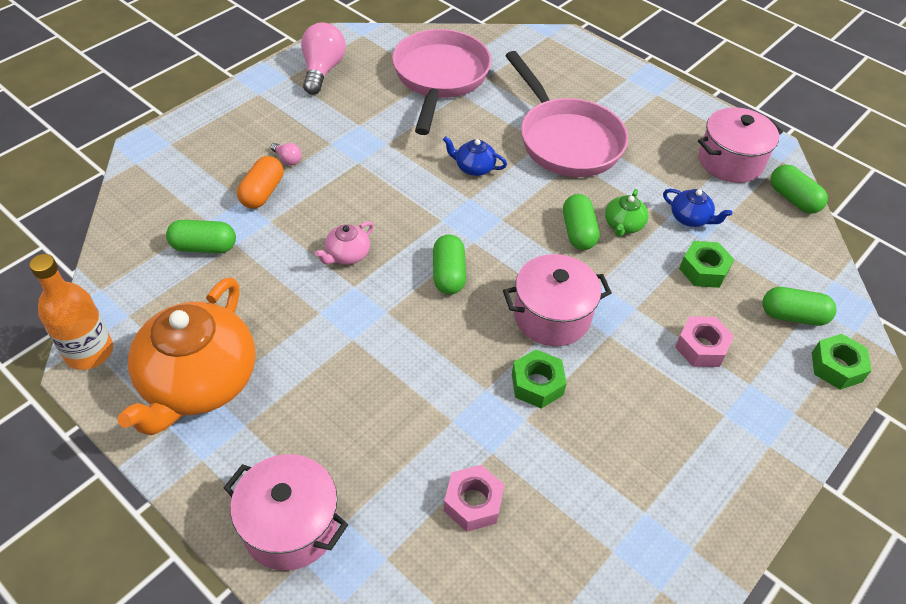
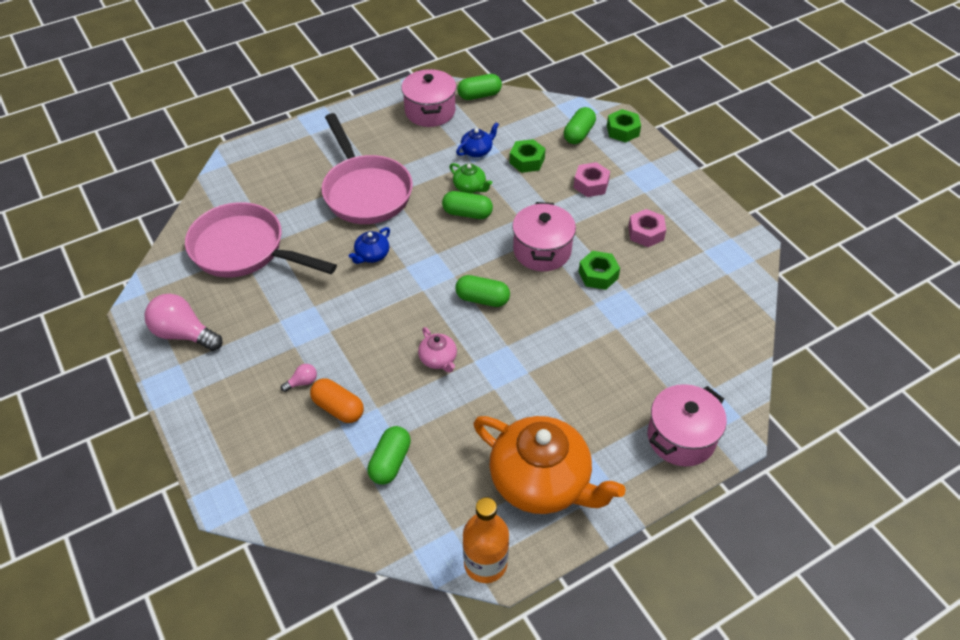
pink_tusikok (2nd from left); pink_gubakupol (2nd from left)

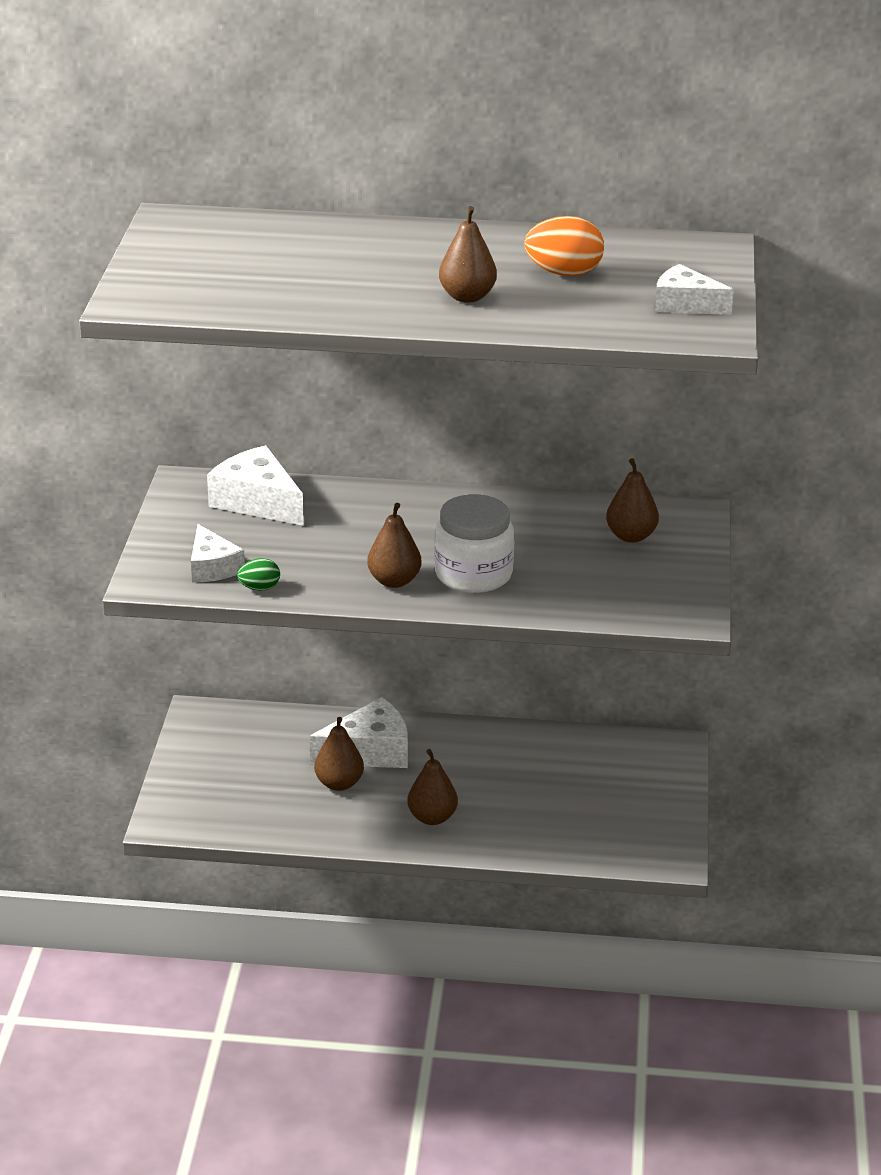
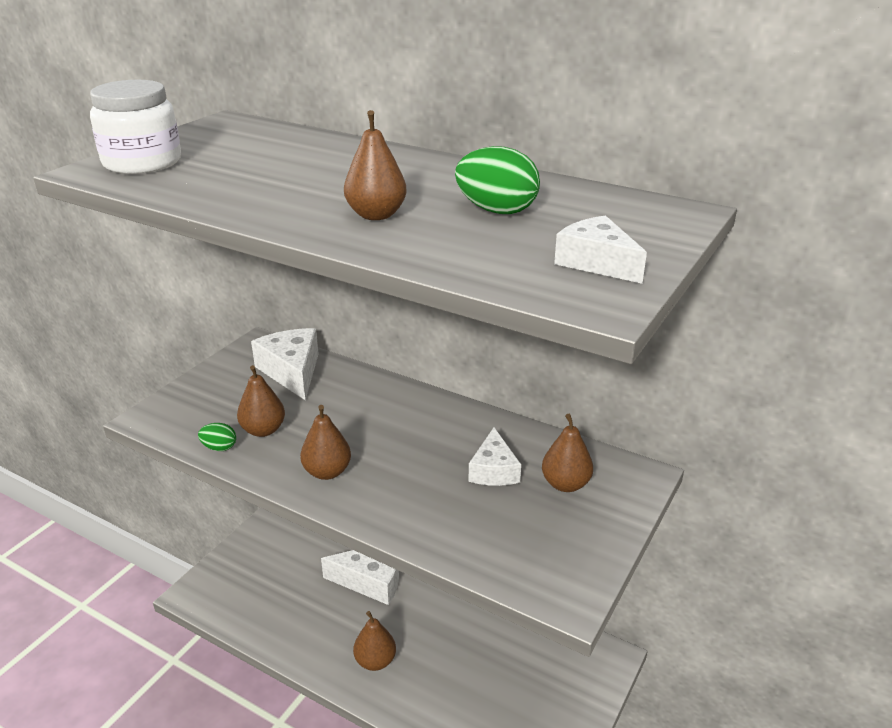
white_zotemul (3rd from left); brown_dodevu (1st from left); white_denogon; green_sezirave (2nd from left)

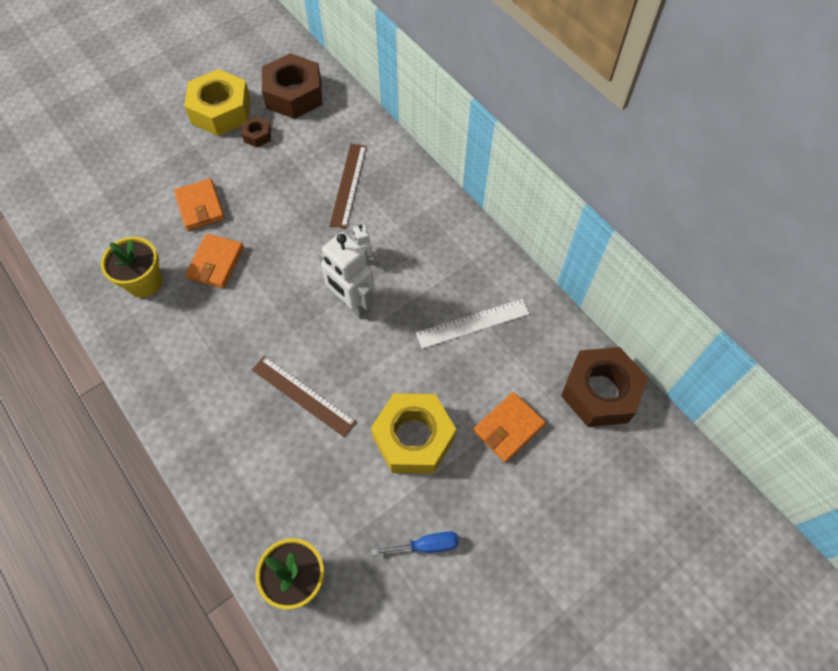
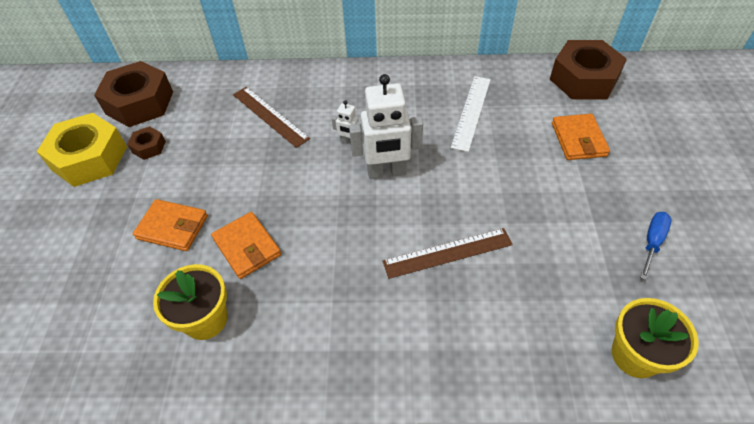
yellow_tusikok (2nd from left in the first image)

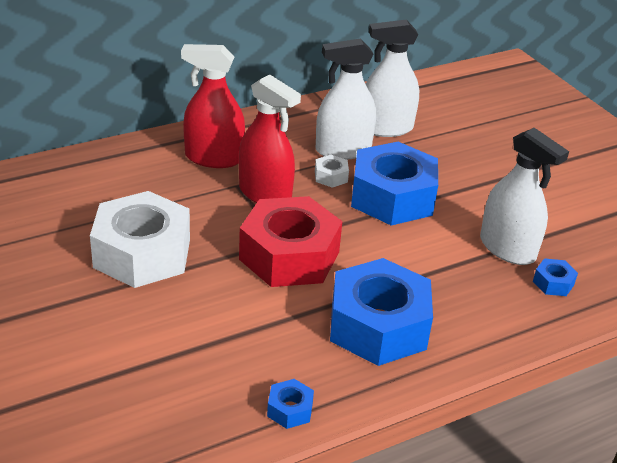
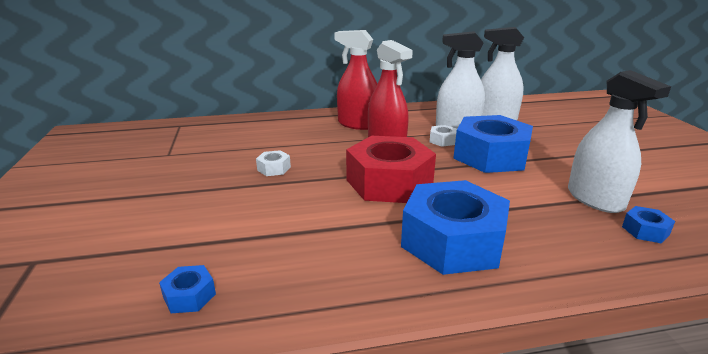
blue_tusikok (1st from left); white_tusikok (1st from left)

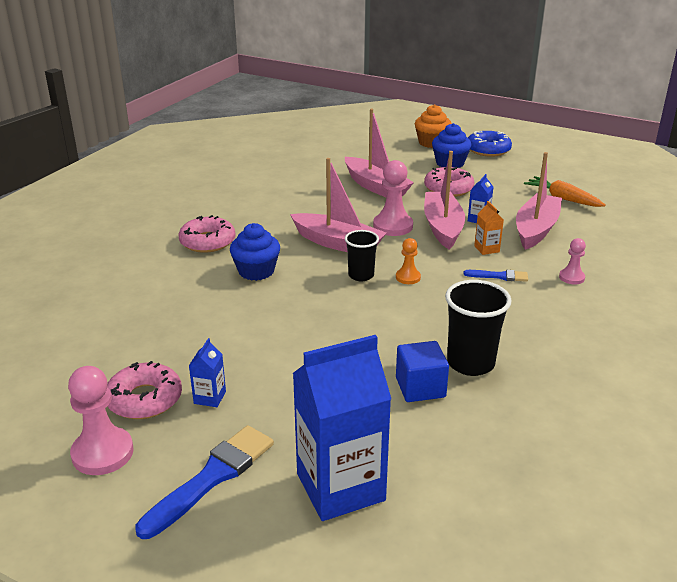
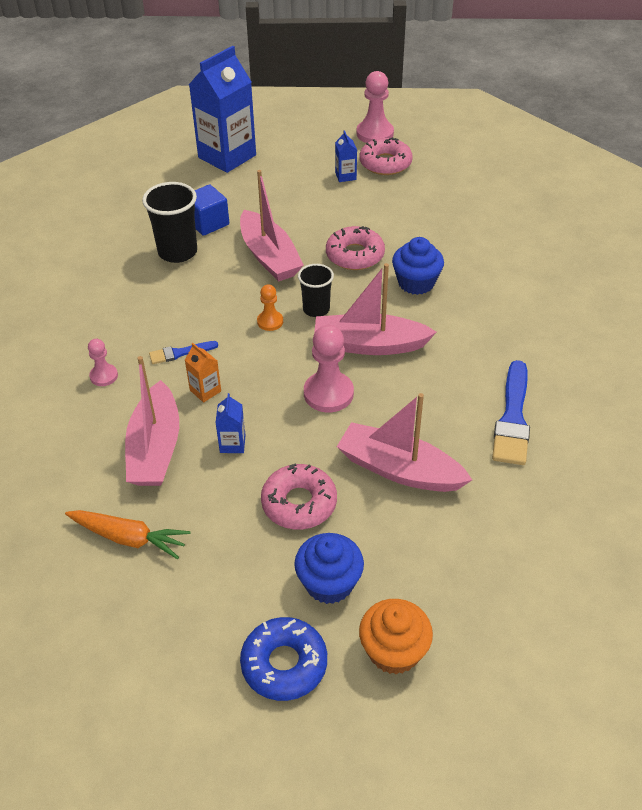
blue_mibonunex (2nd from left); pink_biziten (2nd from left); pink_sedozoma (2nd from left)

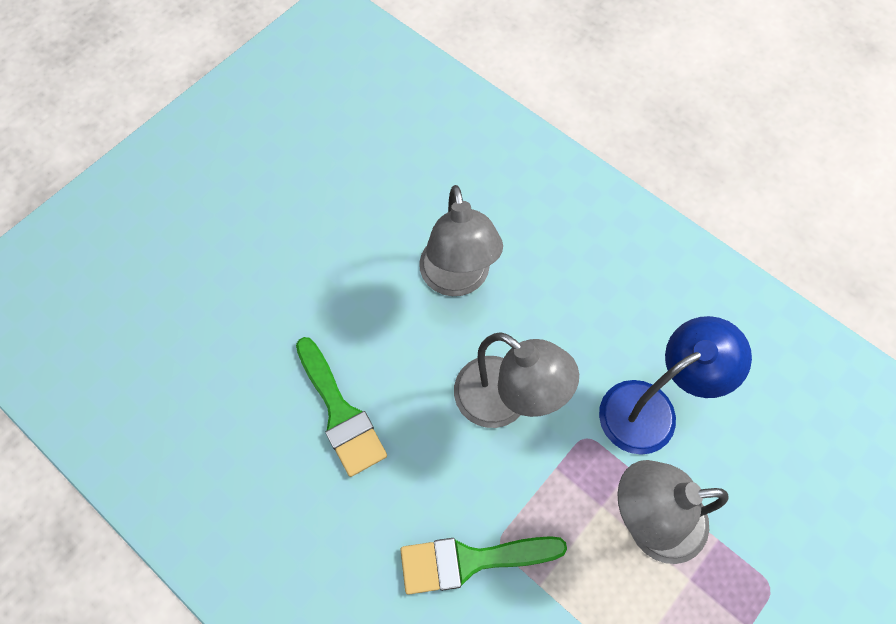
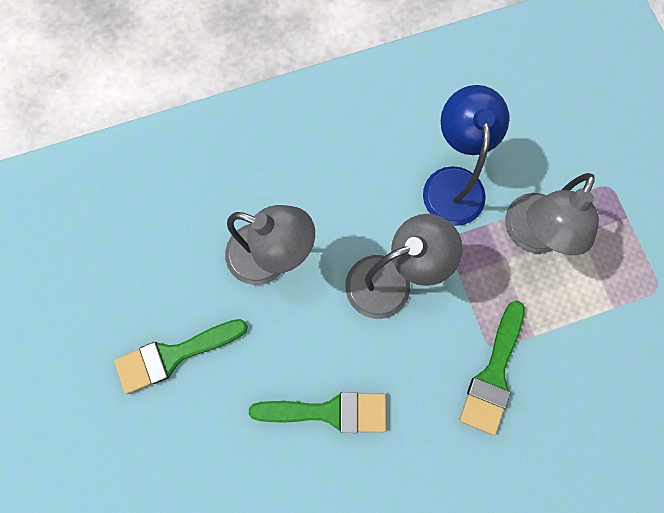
green_mibonunex (1st from left)

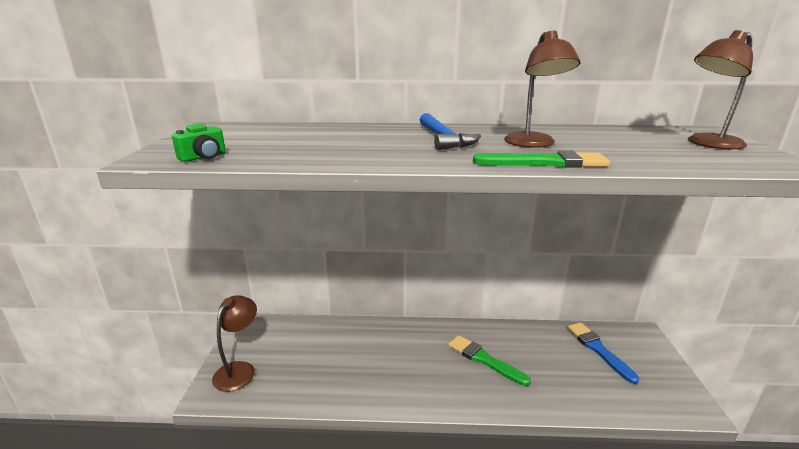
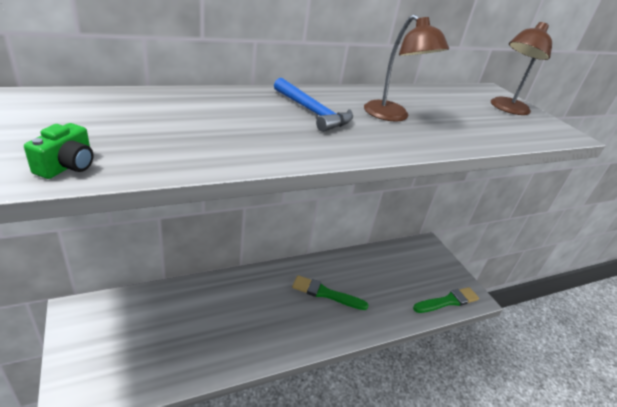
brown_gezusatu (1st from left in the first image); blue_mibonunex; green_mibonunex (2nd from left)

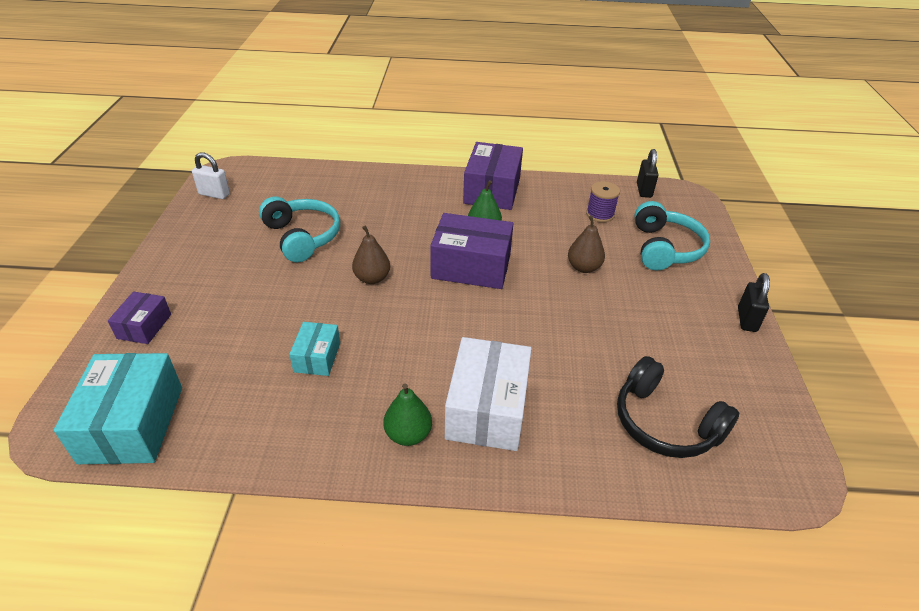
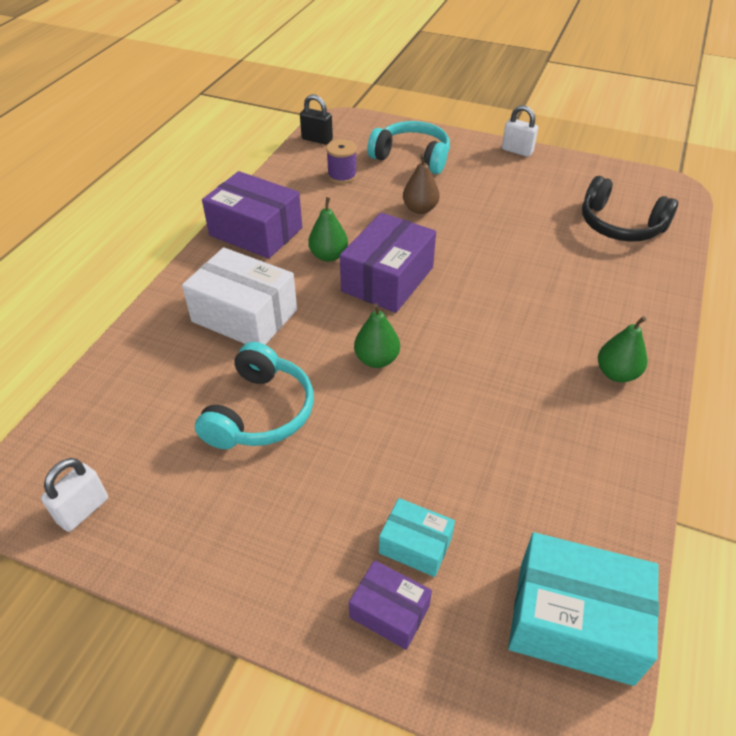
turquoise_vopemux (1st from left); white_vopemux; green_dodevu (2nd from left); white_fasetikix (2nd from left); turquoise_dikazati (1st from left); black_dikazati

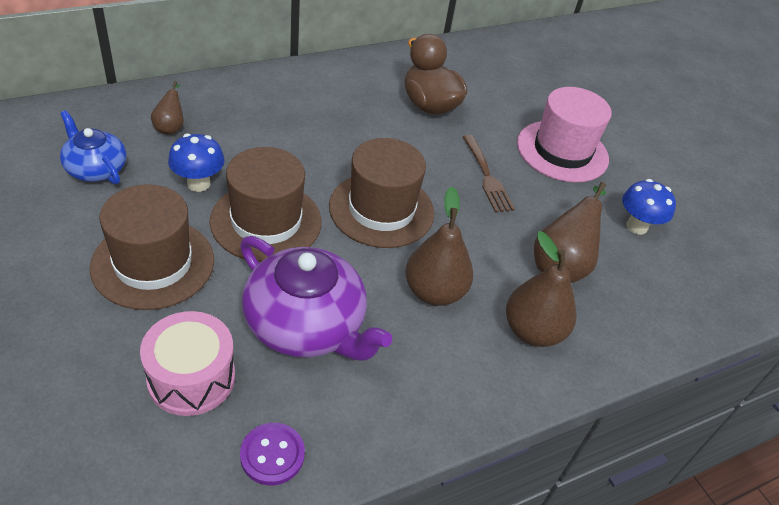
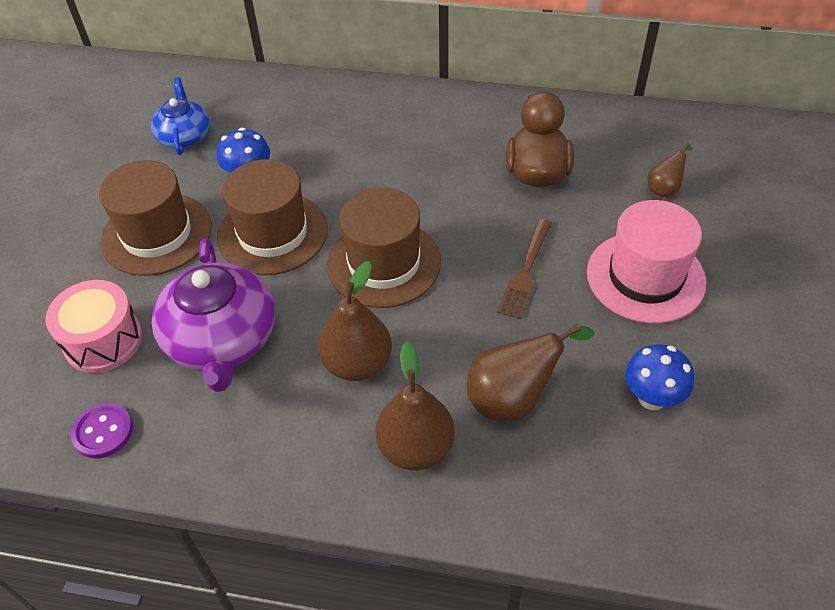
brown_dodevu (4th from left)

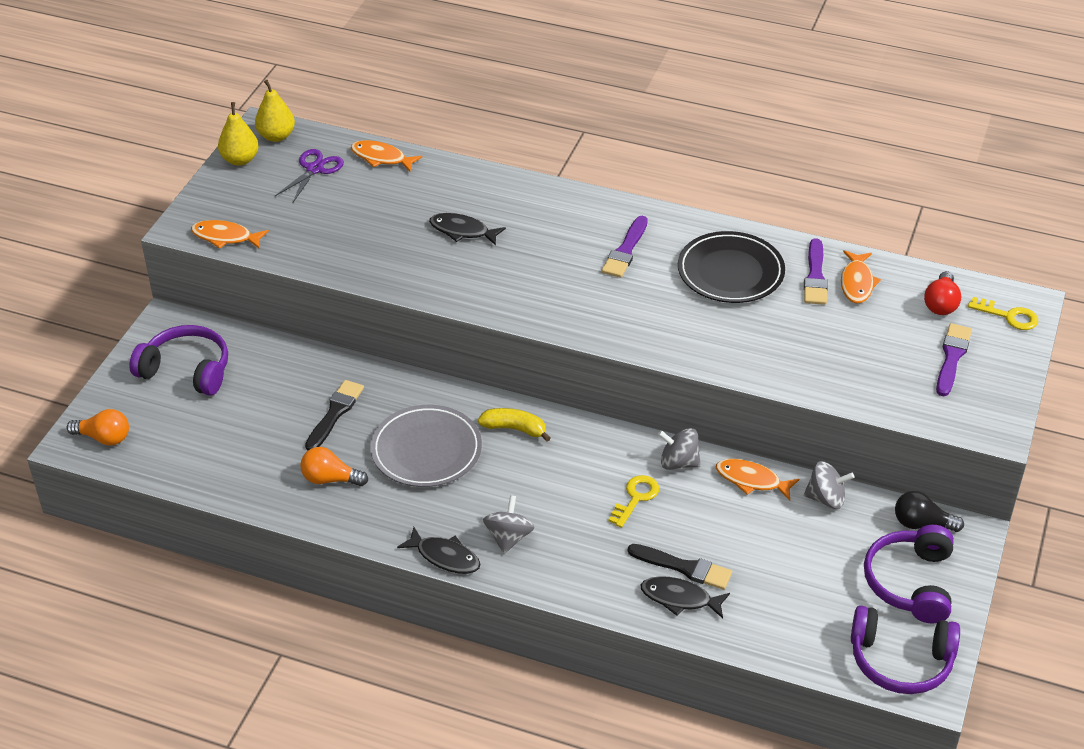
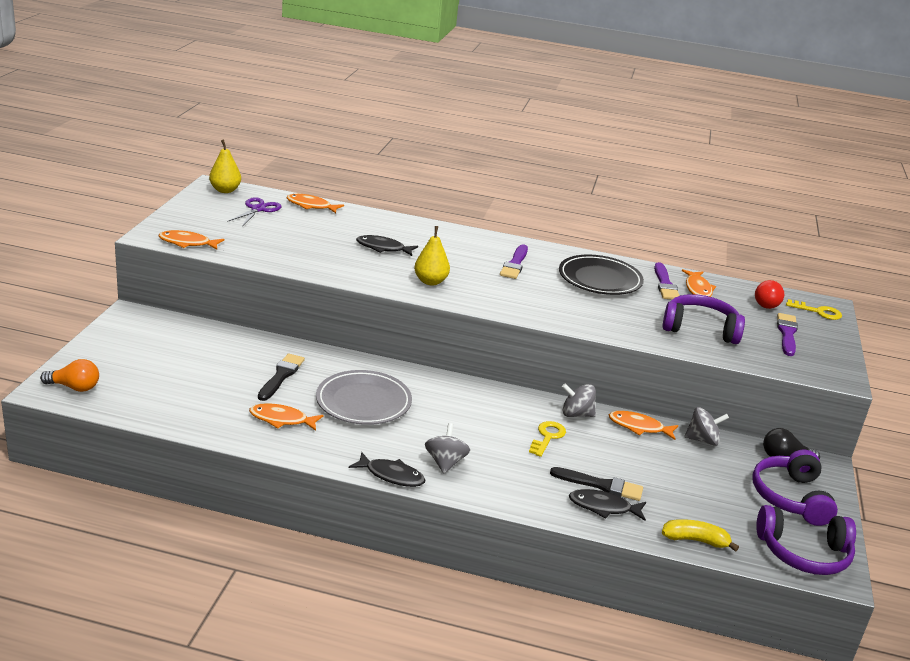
purple_dikazati (1st from left); yellow_dodevu (2nd from left); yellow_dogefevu; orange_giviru (2nd from left)

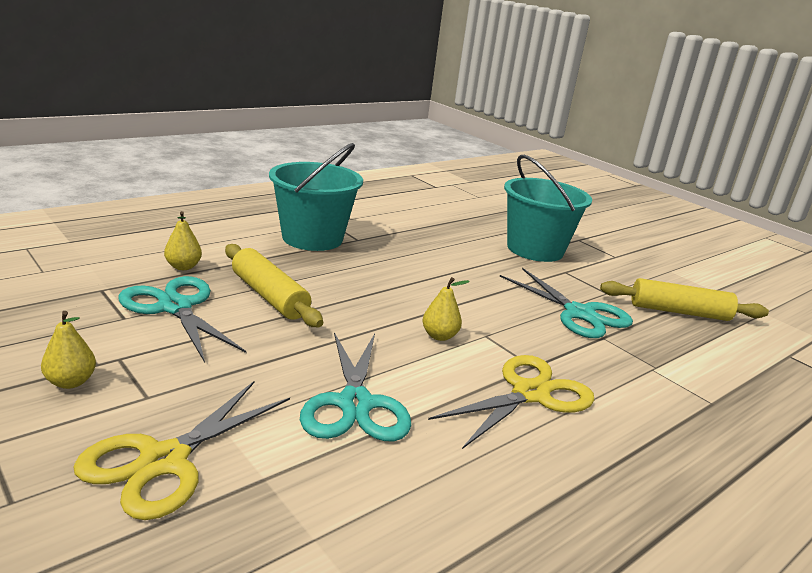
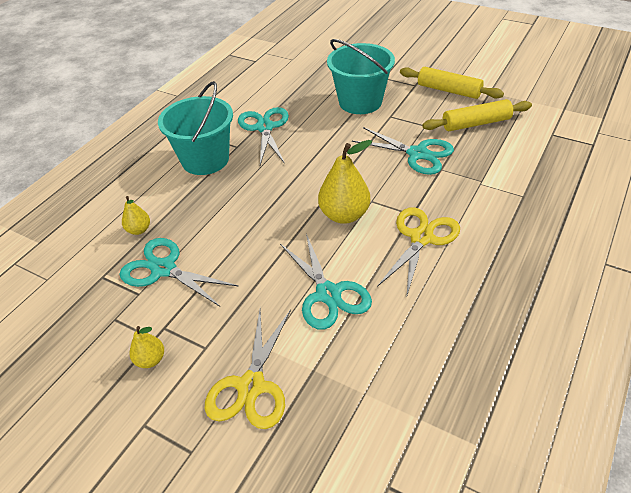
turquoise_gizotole (2nd from left); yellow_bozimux (1st from left); yellow_dodevu (3rd from left)

